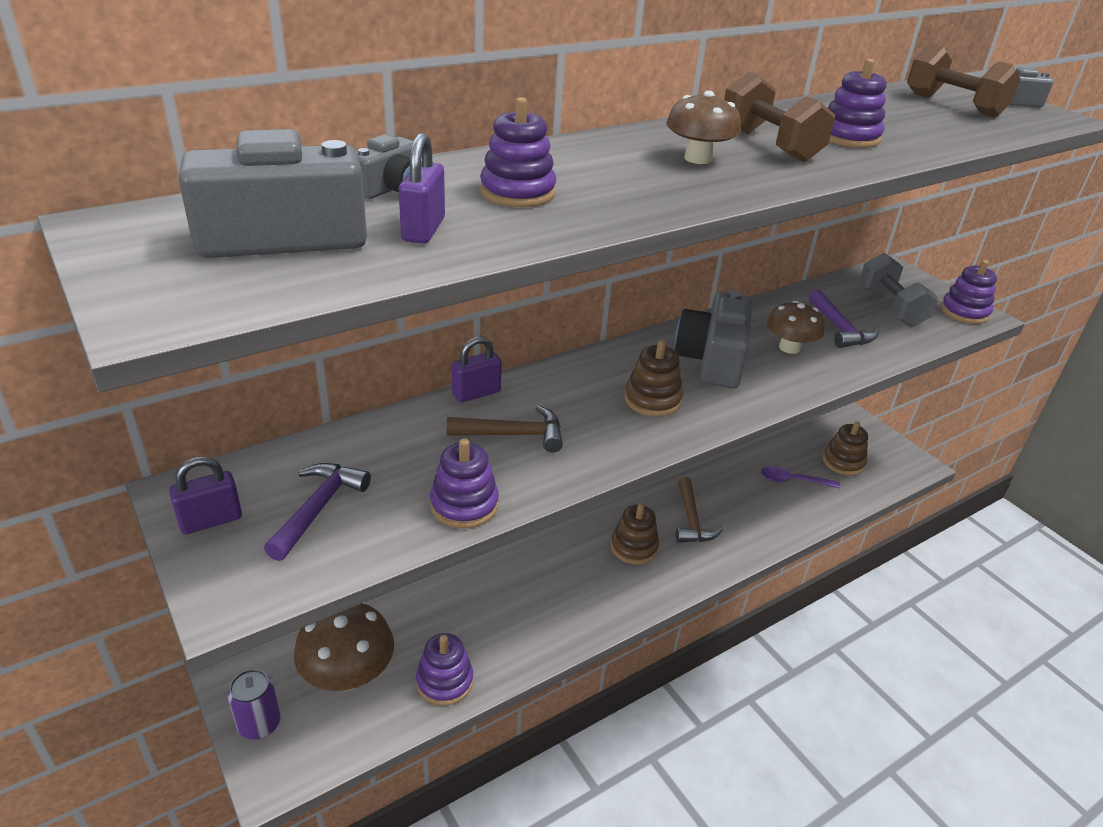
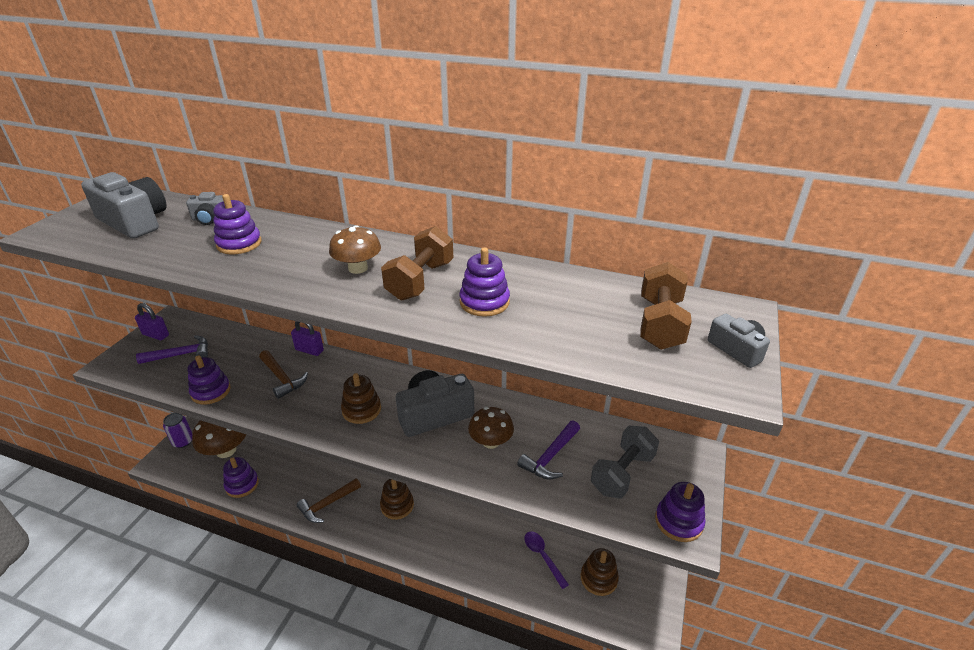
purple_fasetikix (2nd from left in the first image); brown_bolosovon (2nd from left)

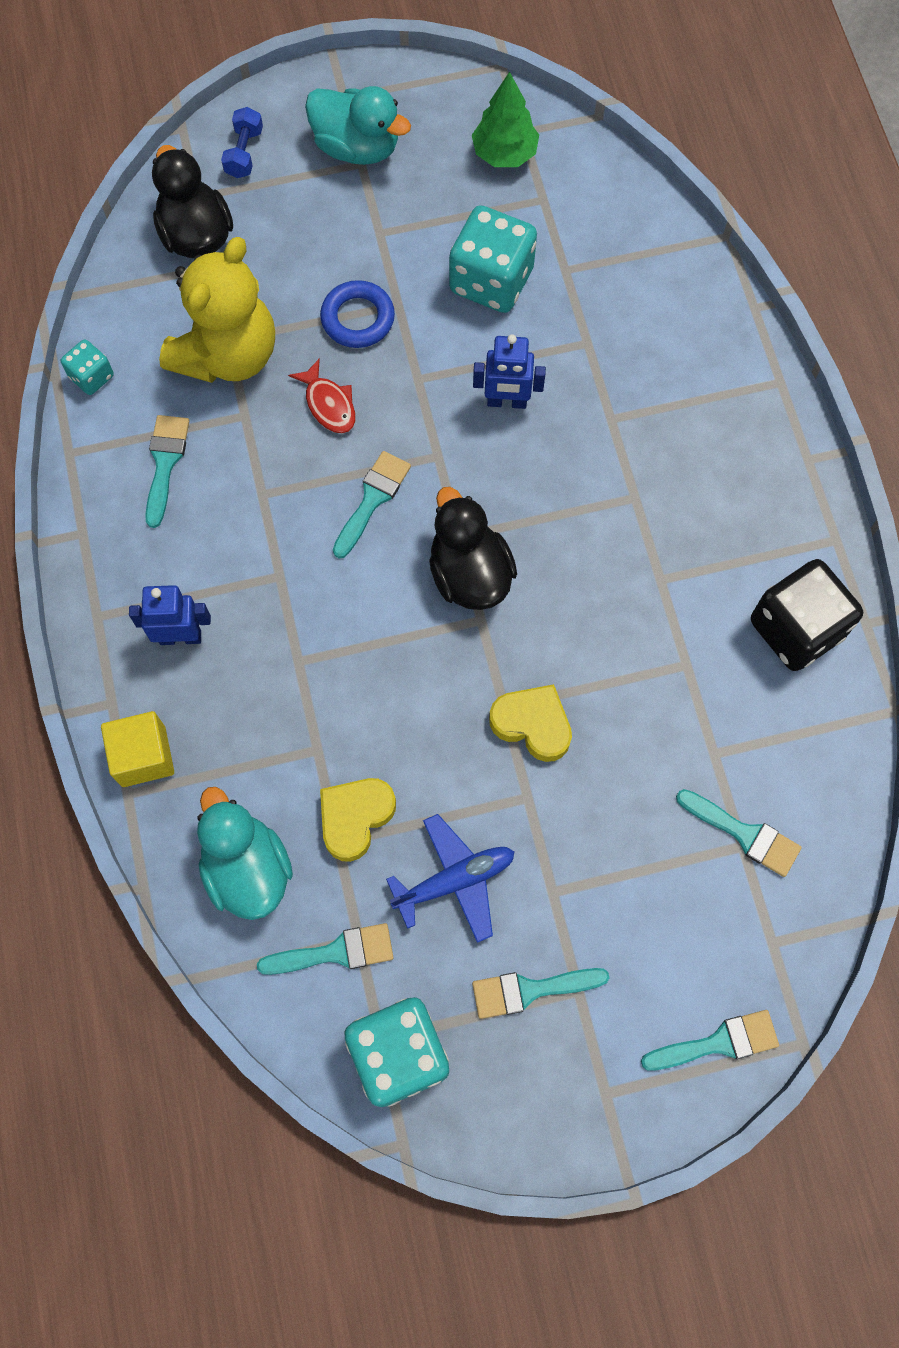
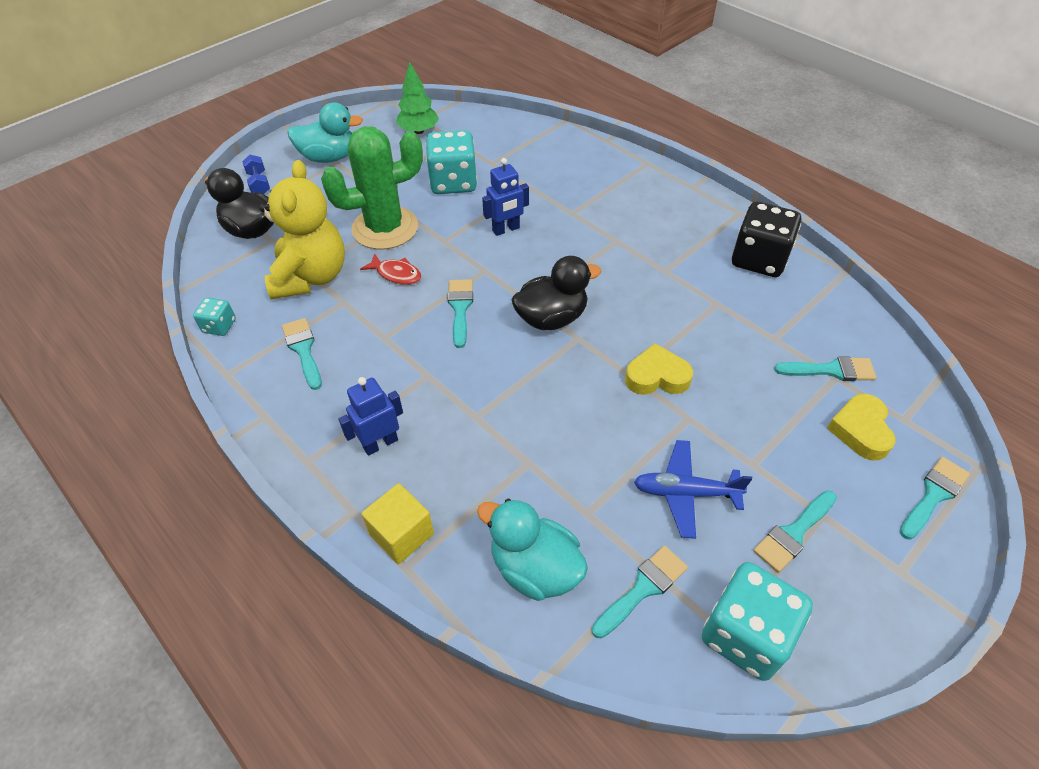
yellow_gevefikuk (2nd from left); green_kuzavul; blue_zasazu; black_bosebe (2nd from left)

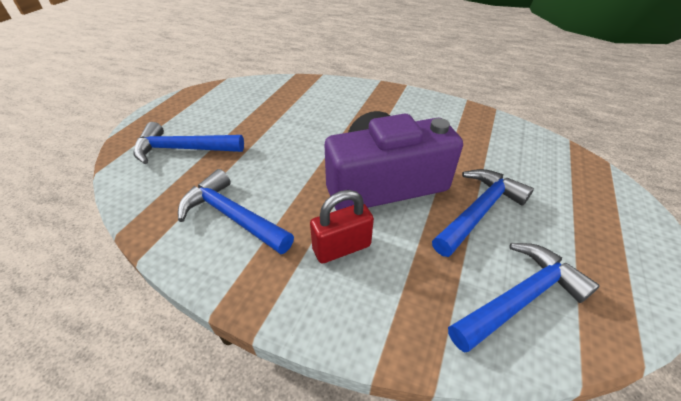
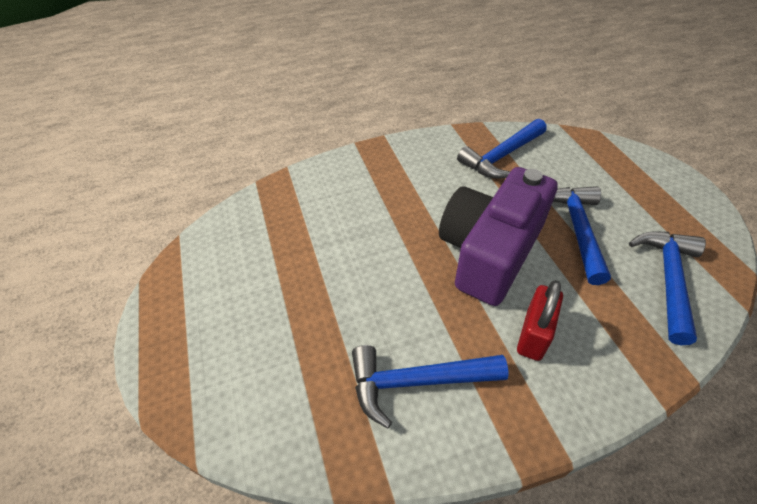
blue_bolosovon (2nd from left)

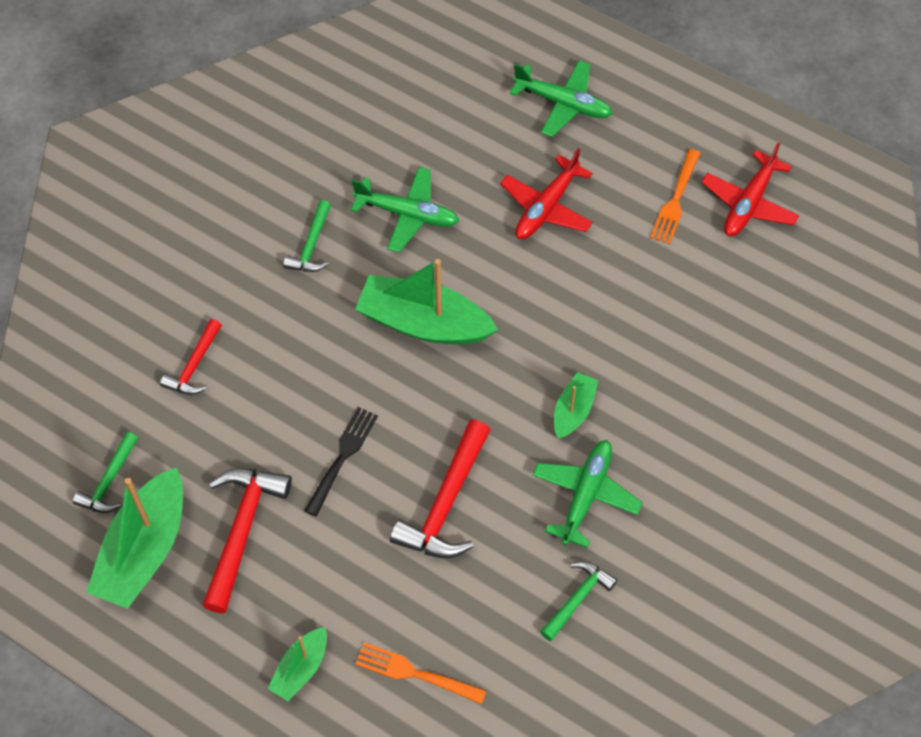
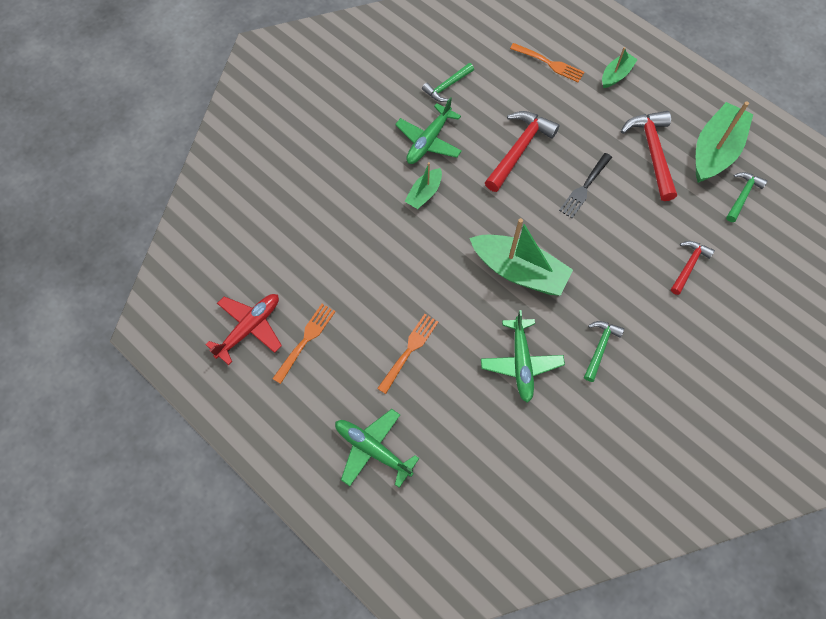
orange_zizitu (2nd from left); red_bolosovon (2nd from left); green_zasazu (3rd from left)

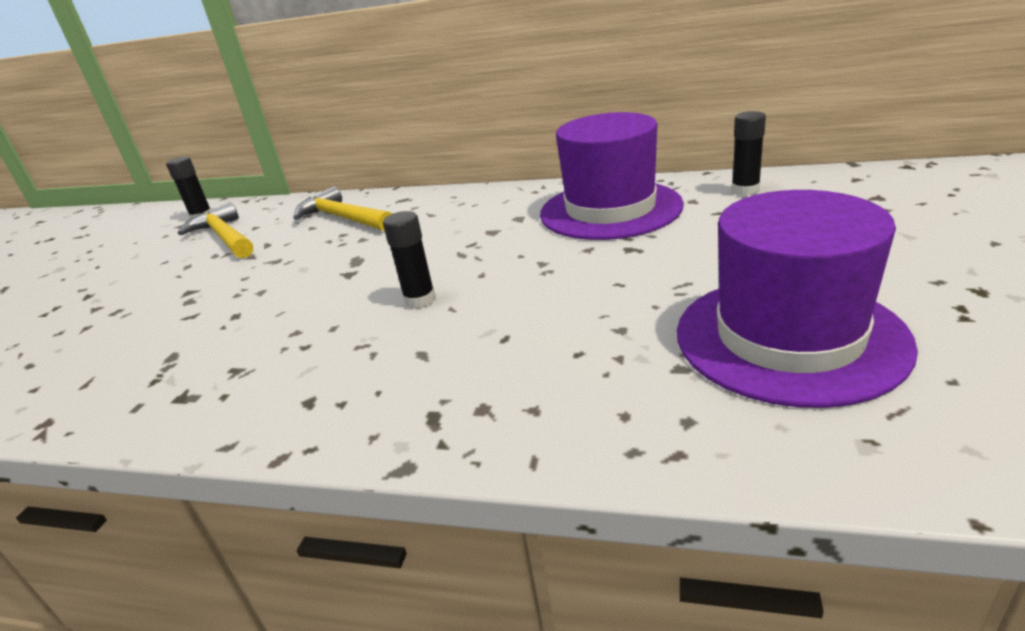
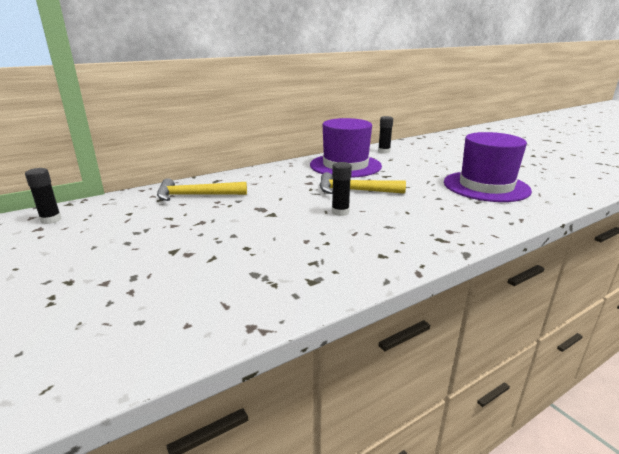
yellow_bolosovon (2nd from left)

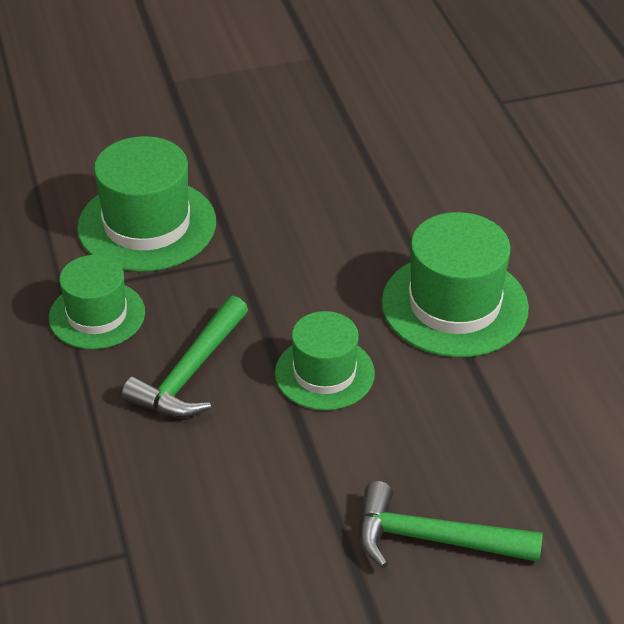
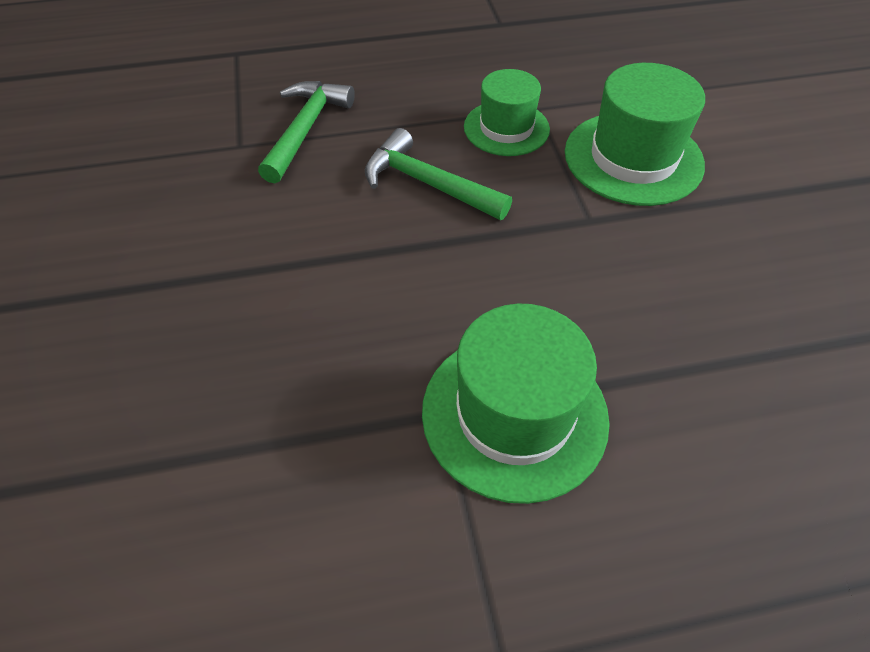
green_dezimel (3rd from left in the first image); green_bolosovon (1st from left)

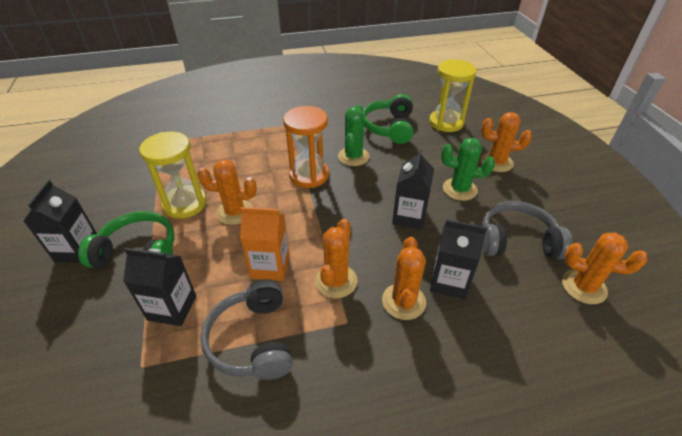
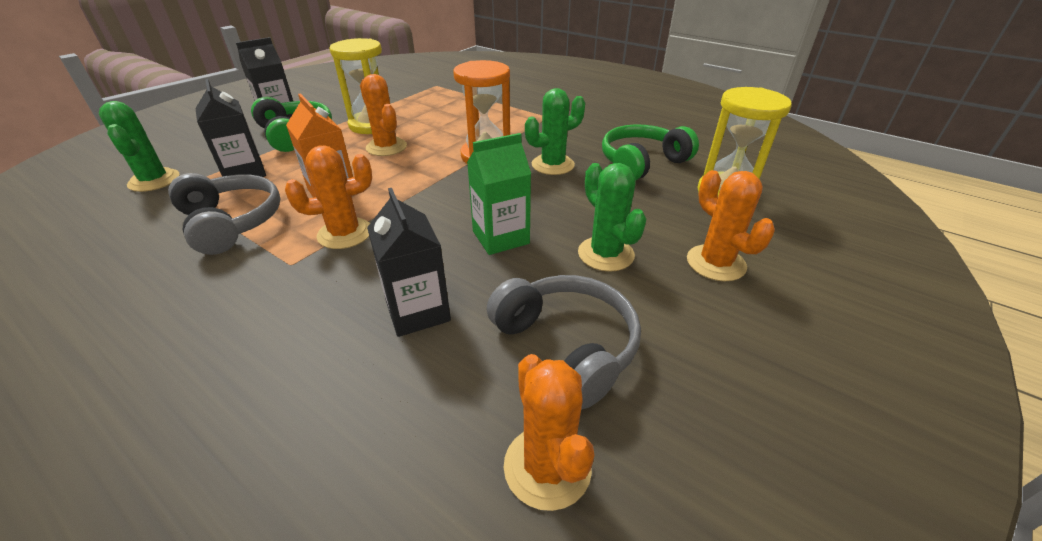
orange_kuzavul (3rd from left in the first image); green_kuzavul (1st from left); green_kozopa; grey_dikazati (1st from left)

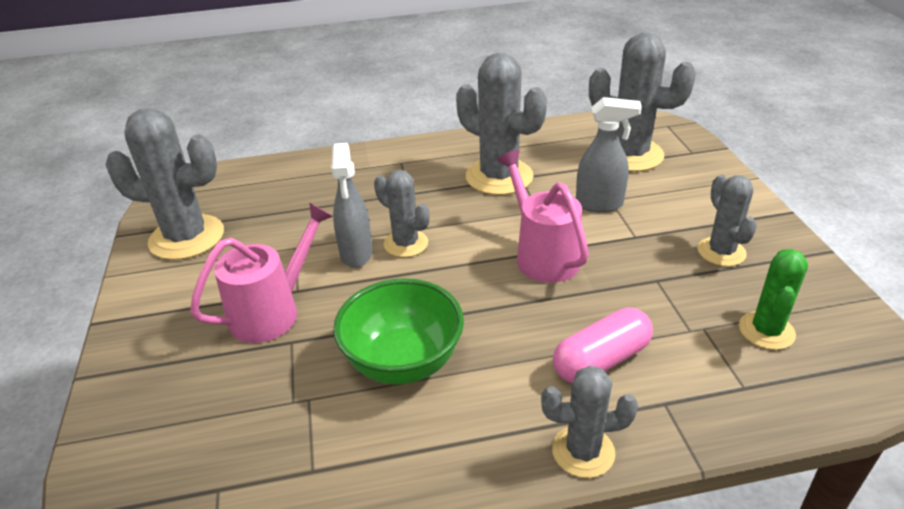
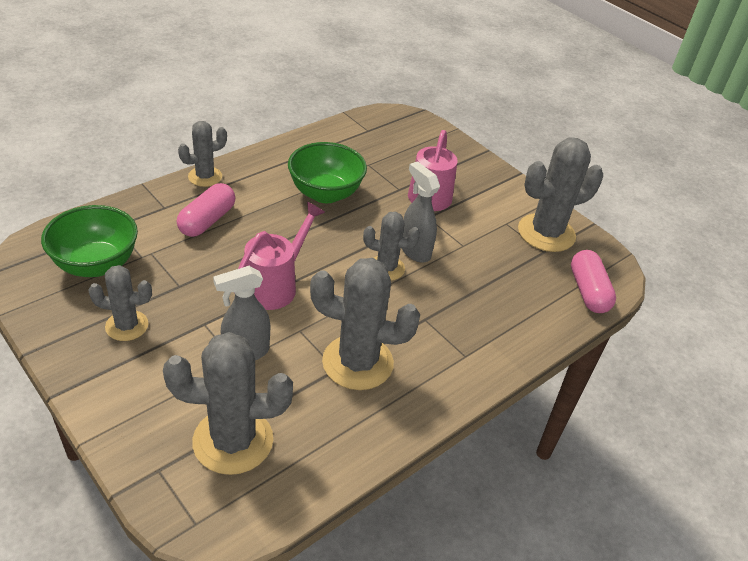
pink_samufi (2nd from left); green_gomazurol (1st from left); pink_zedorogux (1st from left); grey_kuzavul (1st from left)

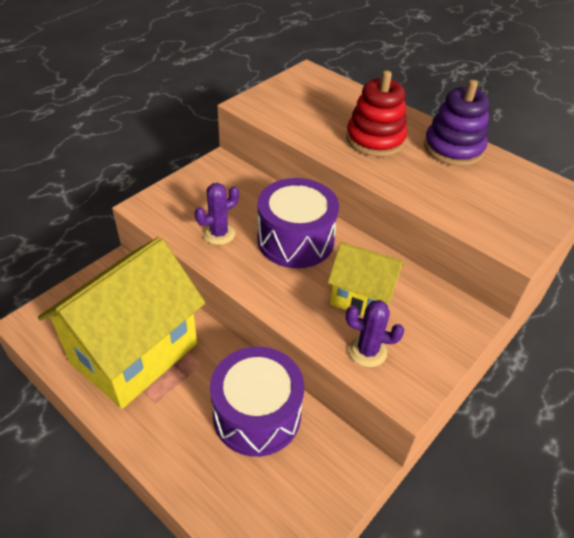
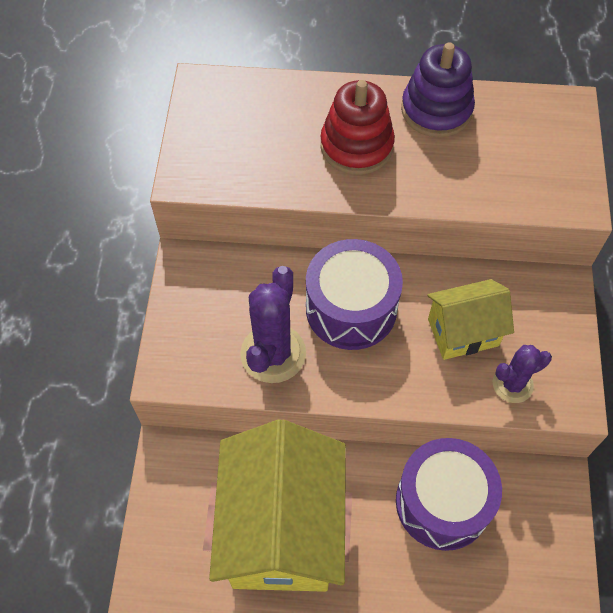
purple_kuzavul (1st from left)

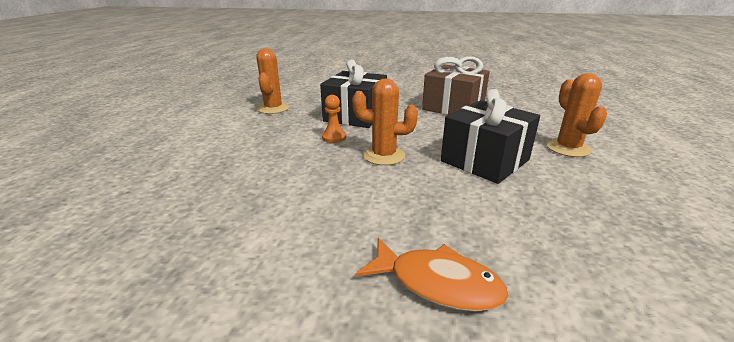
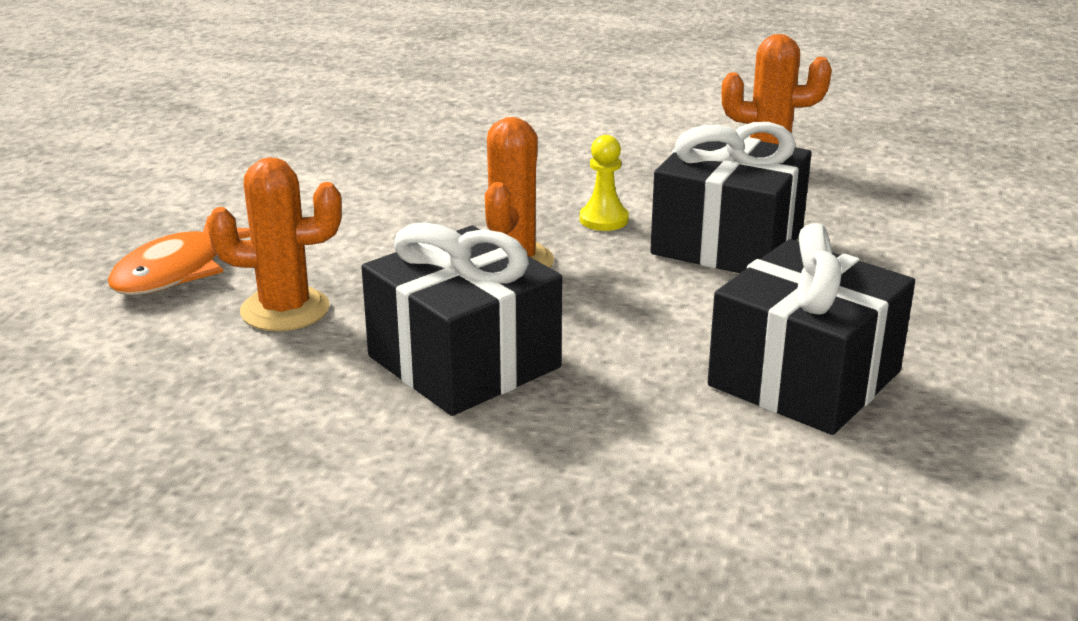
orange_kuzavul (1st from left); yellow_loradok; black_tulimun (3rd from left)

